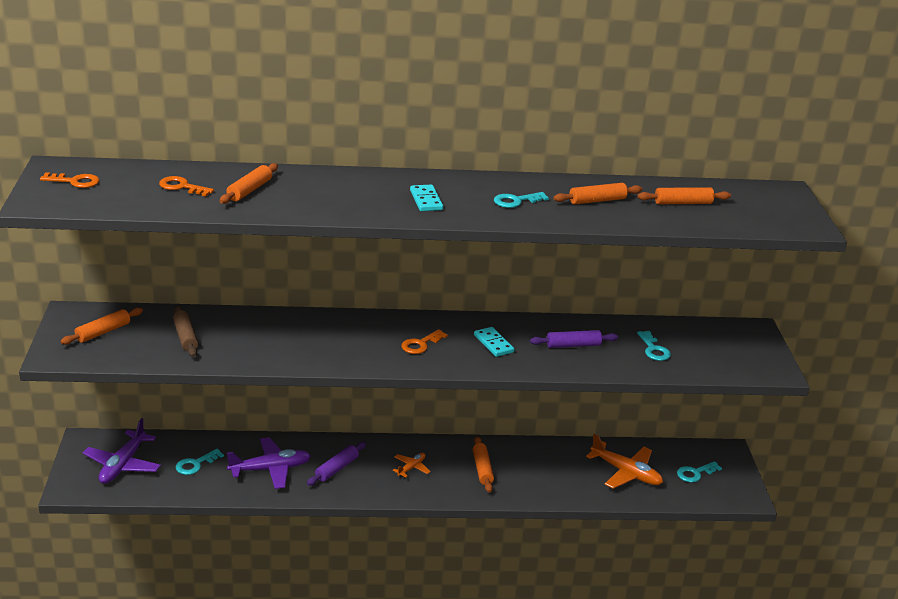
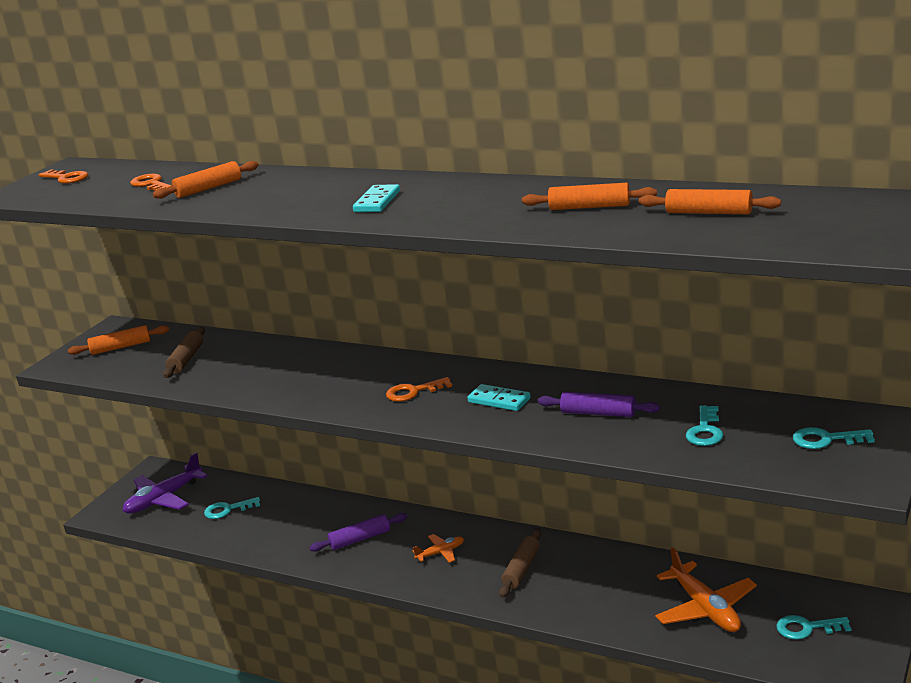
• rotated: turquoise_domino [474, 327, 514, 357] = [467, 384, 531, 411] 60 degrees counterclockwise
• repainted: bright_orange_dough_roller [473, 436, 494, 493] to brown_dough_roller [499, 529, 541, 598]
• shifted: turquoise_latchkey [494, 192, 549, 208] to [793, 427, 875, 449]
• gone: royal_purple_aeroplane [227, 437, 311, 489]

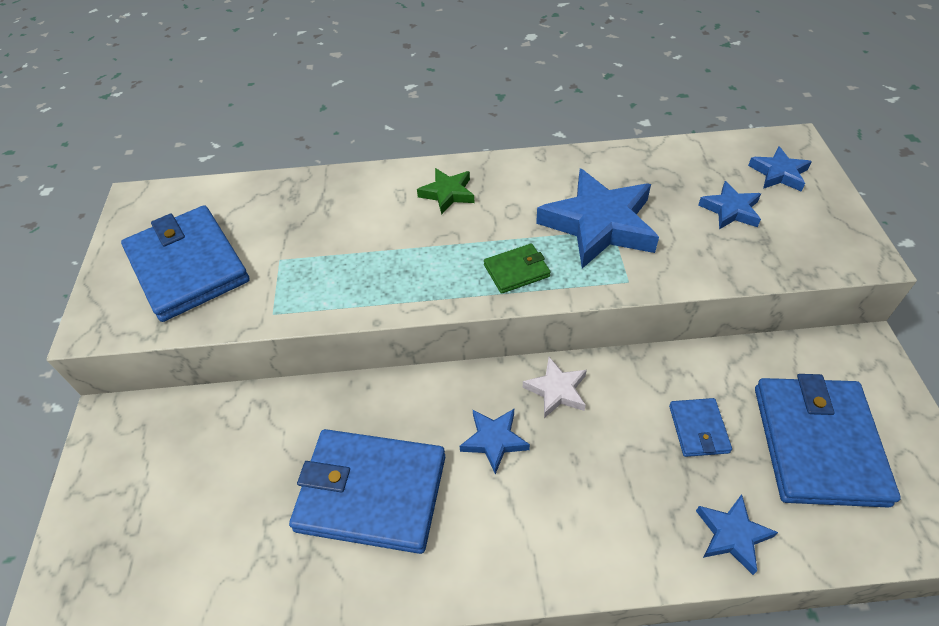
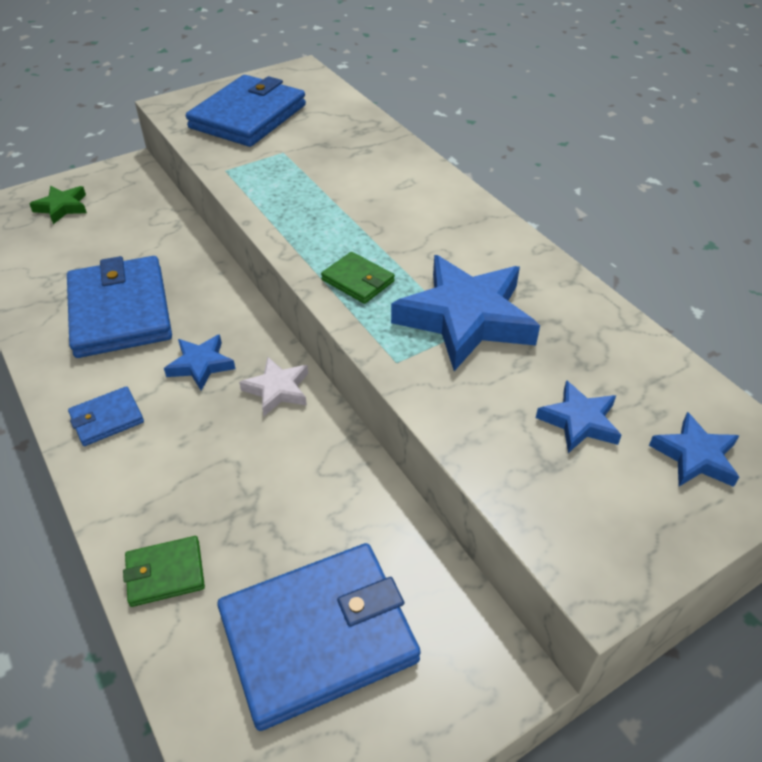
• shifted: leaf-green_star_shape [417, 168, 475, 215] to [30, 186, 87, 224]
• shifted: cobalt_billfold [669, 398, 732, 457] to [68, 386, 144, 446]
• swapped: cobalt_star_shape [696, 494, 778, 575] to leaf-green_billfold [123, 536, 205, 607]

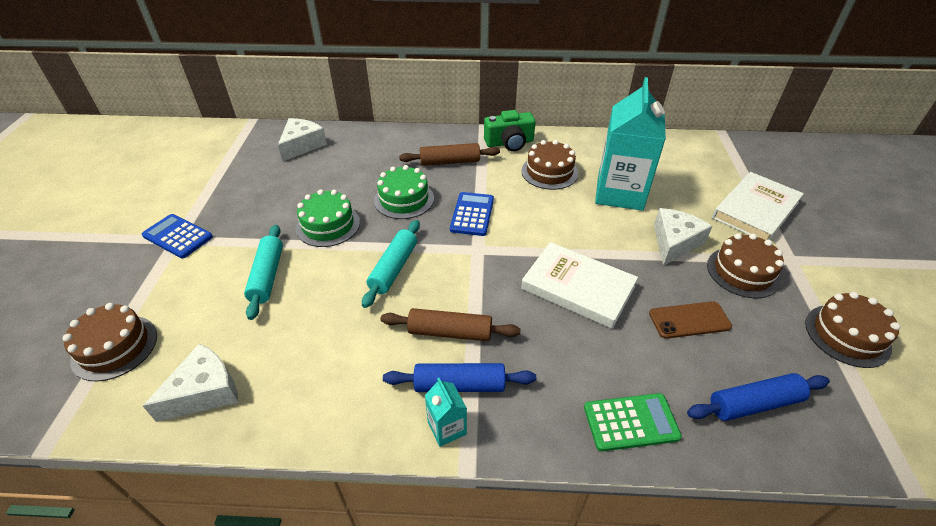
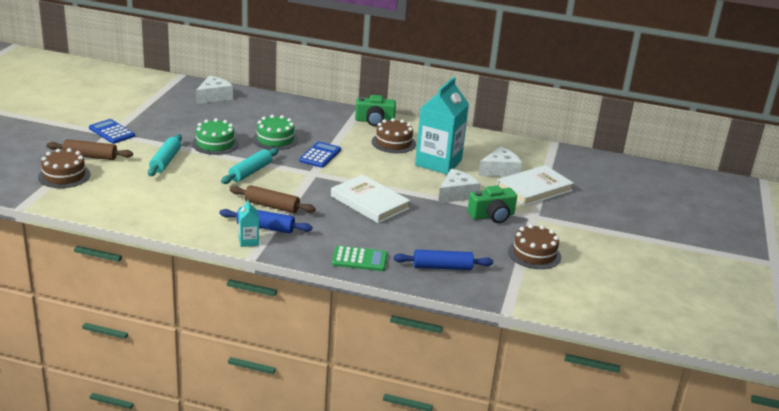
• shifted: brown_dough_roller [399, 143, 500, 166] to [46, 139, 133, 160]
• swapped: brown_cake [707, 233, 784, 298] to leaf-green_photo_camera [468, 186, 517, 223]
• shifted: white_cheese [143, 343, 238, 422] to [478, 146, 522, 177]
• gone: brown_mobile_phone [649, 301, 732, 339]

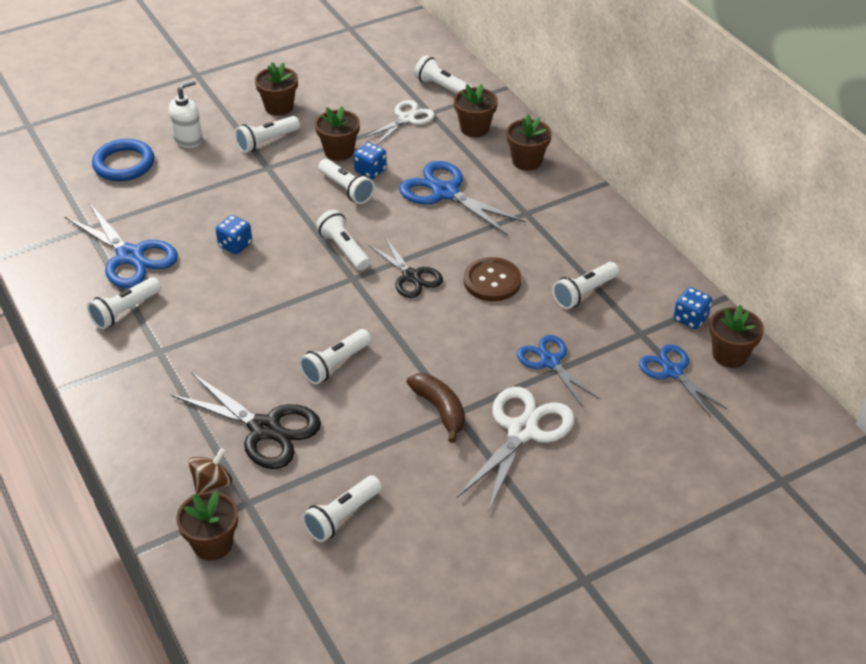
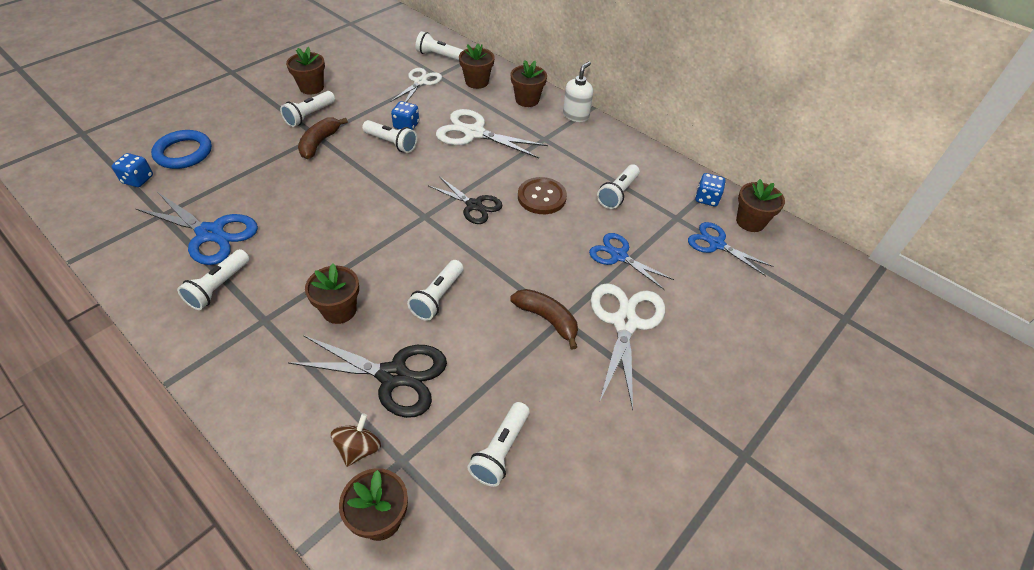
• shifted: cobalt_die [216, 215, 252, 254] to [112, 153, 153, 187]
• new: brown_banana [298, 118, 348, 159]
• shifted: brown_flower_pot [315, 106, 360, 161] to [305, 263, 359, 324]
• repainted: cobalt_shears [399, 161, 526, 236] to white_shears [436, 109, 548, 158]
• shifted: white_pump_bottle [169, 80, 203, 148] to [563, 61, 593, 122]
• gone: white_pocket_torch [316, 210, 370, 271]

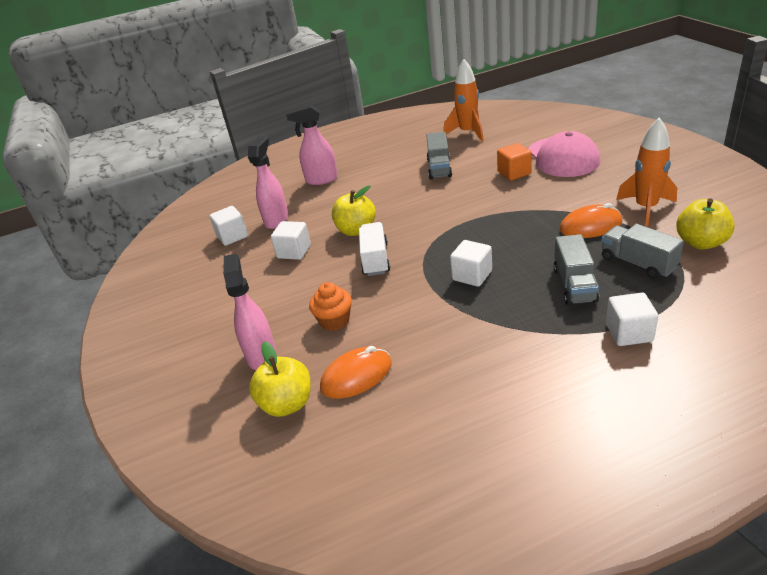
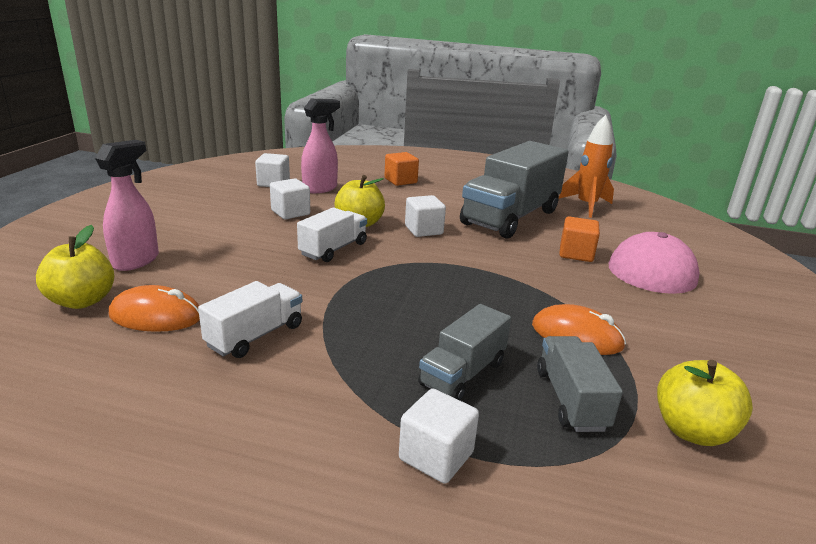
• new: white_toy_truck [198, 281, 302, 358]
• swapped: pink_spray_cleaner [286, 104, 338, 185] to bright_orange_solid_cube [385, 152, 419, 186]
• shifted: white_solid_cube [450, 240, 492, 287] to [405, 195, 446, 237]
• scaled: ash-grey_toy_truck [426, 132, 452, 179] = [460, 141, 569, 239] x1.95
• gone: bright_orange_muffin [309, 282, 352, 331]
• gone: bright_orange_spaceship [616, 117, 677, 226]

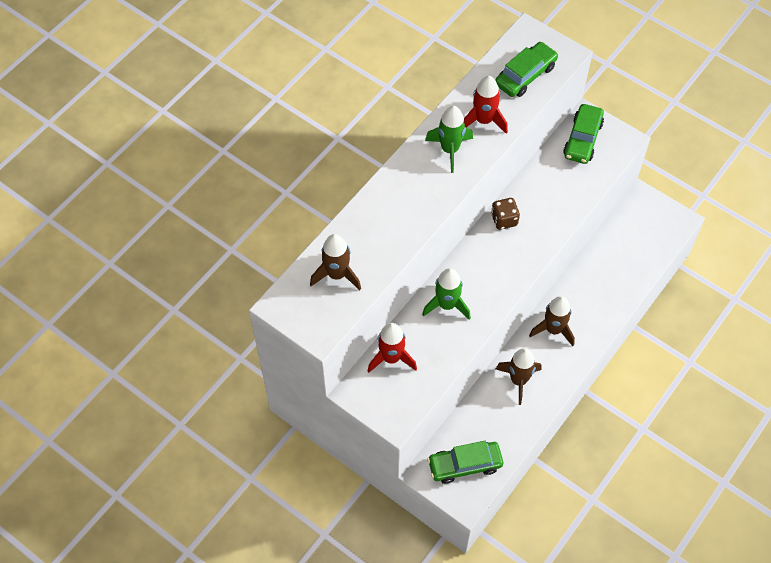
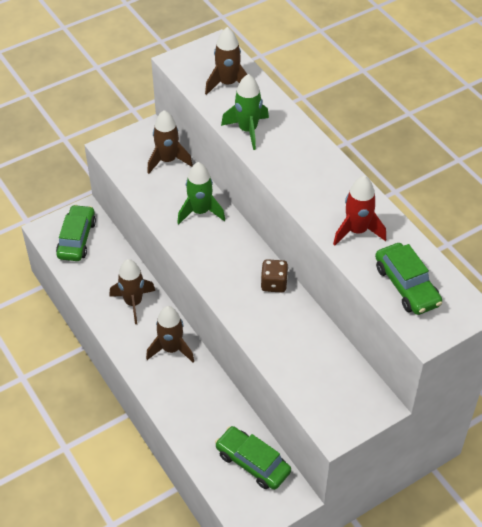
• repainted: red_spaceship [368, 323, 417, 373] to brown_spaceship [147, 110, 193, 174]
• shifted: leaf-green_automobile [563, 104, 604, 164] to [215, 426, 291, 490]
• shifted: leaf-green_spaceship [425, 106, 473, 173] to [221, 74, 269, 150]

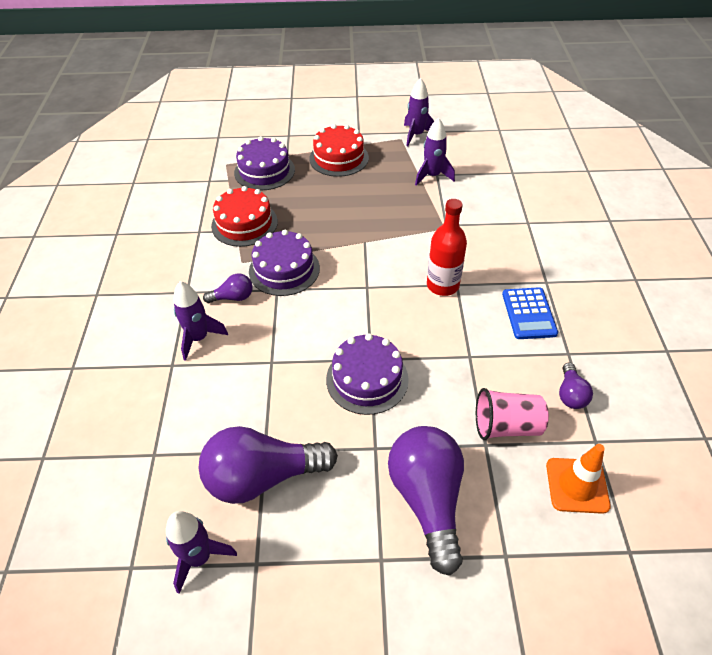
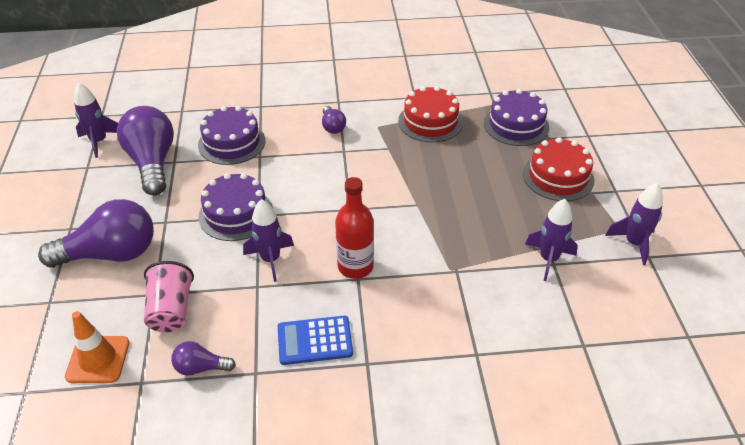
• shifted: royal_purple_cake [249, 230, 320, 296] to [198, 106, 265, 165]
• shifted: royal_purple_spaceship [173, 281, 228, 361] to [243, 199, 294, 282]

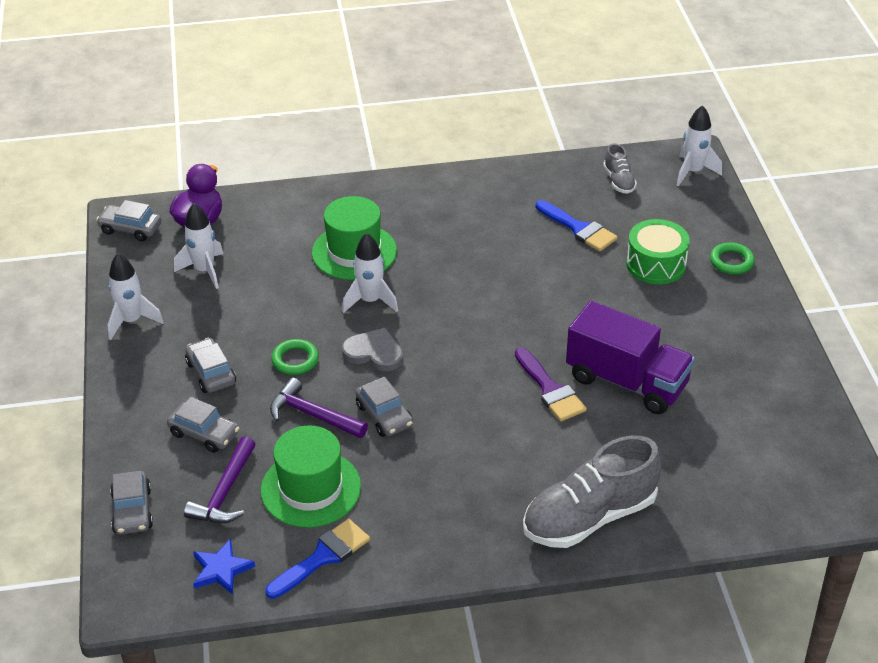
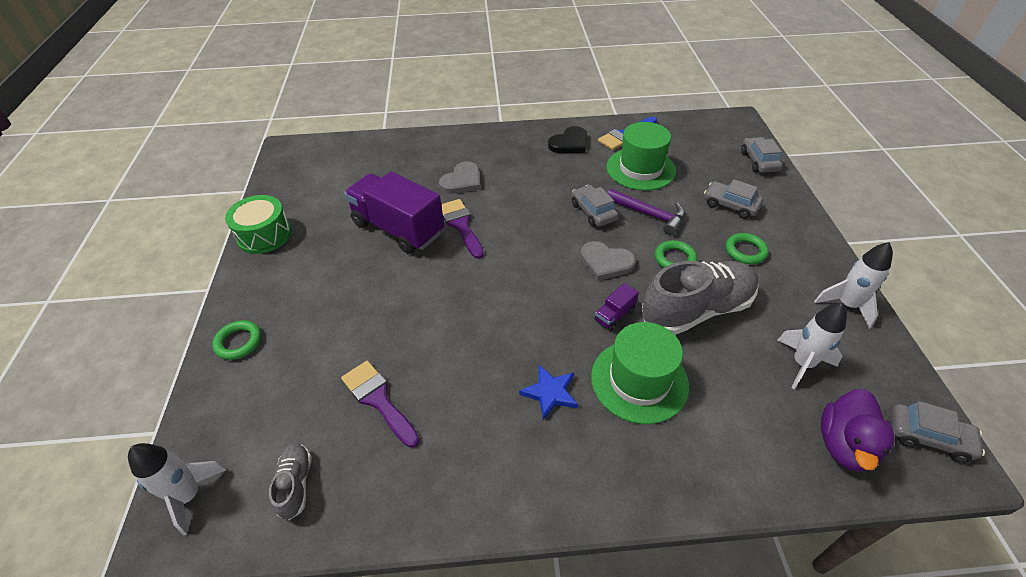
• shifted: leaf-green_drum [626, 219, 690, 284] to [225, 195, 291, 254]
• repainted: cobalt_paint_brush [536, 200, 618, 251] to royal_purple_paint_brush [341, 361, 420, 448]
• new: ash-grey_love_heart [439, 162, 480, 194]
• shifted: cobalt_star_shape [193, 539, 255, 595] to [519, 365, 578, 420]
• new: ebony_love_heart [548, 126, 587, 153]
• swapped: white_spaceship [342, 233, 398, 313] to royal_purple_toy_truck [594, 283, 639, 331]
• shifted: ash-grey_sneaker [523, 435, 661, 548] to [641, 261, 759, 335]
• swapped: ash-grey_automobile [185, 338, 236, 393] to leaf-green_torus [726, 233, 769, 264]
• gone: royal_purple_claw_hammer [184, 436, 256, 523]

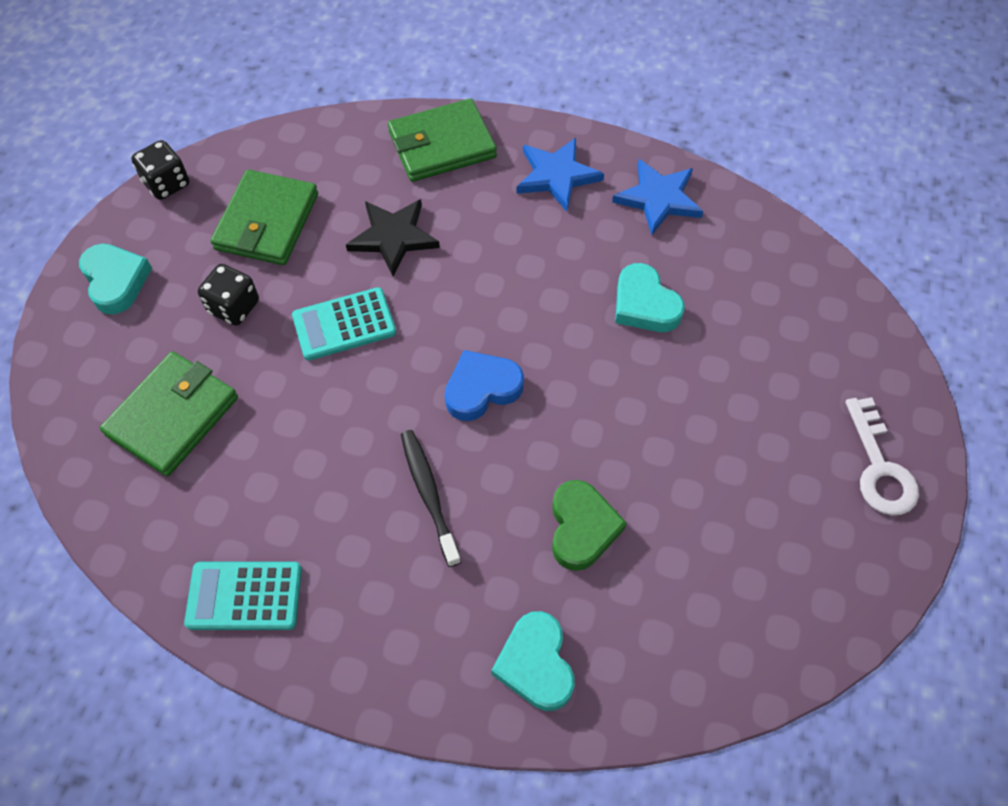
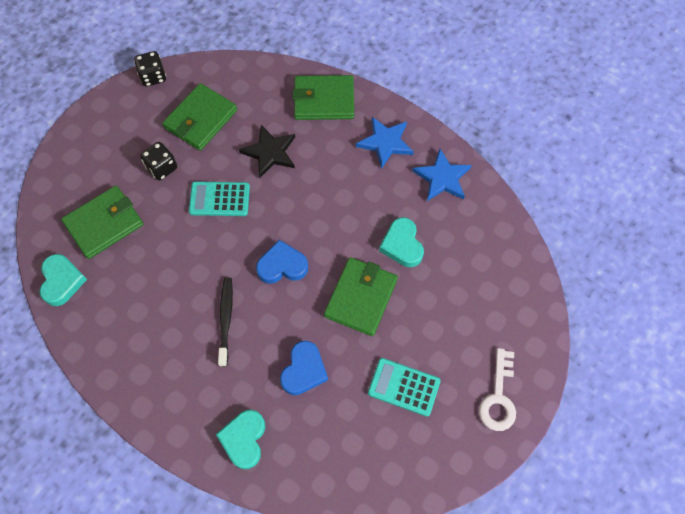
• shifted: turquoise_love_heart [79, 244, 152, 314] to [40, 254, 87, 306]
• repainted: leaf-green_love_heart [552, 480, 627, 571] to cobalt_love_heart [280, 341, 328, 395]
• new: leaf-green_billfold [324, 257, 398, 336]
• shifted: turquoise_calculator [184, 562, 302, 630] to [368, 358, 441, 417]

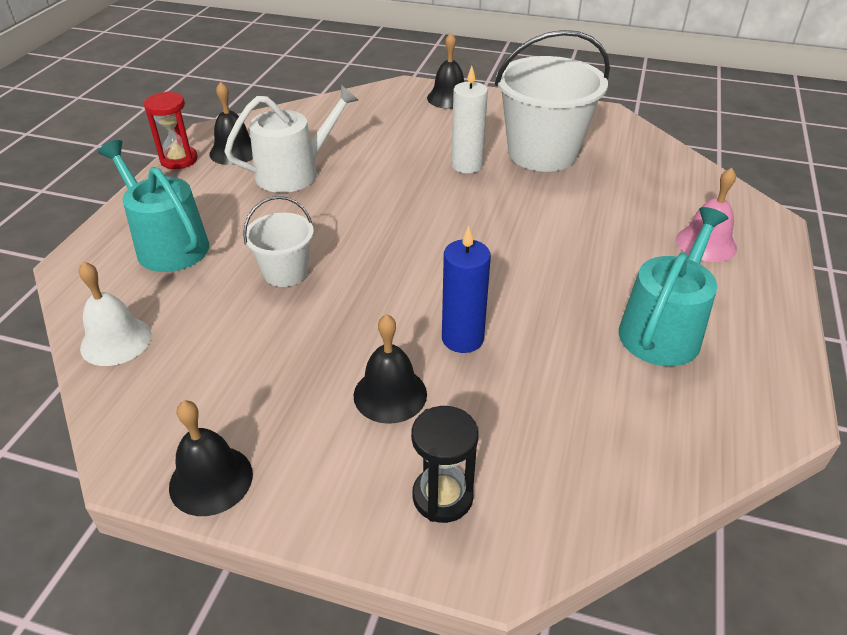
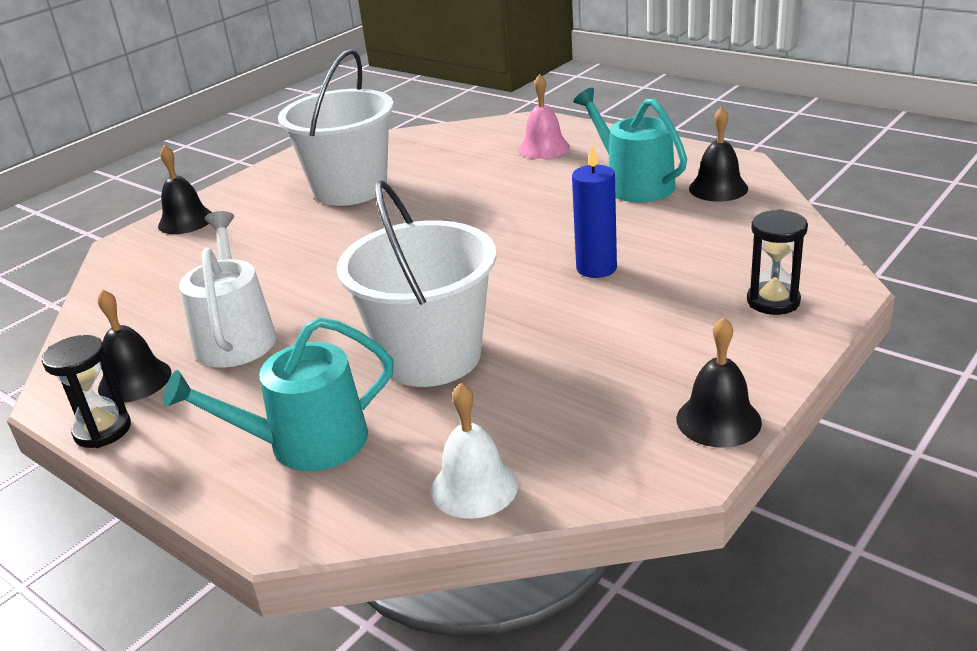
• repainted: red_sand_timer [144, 91, 198, 169] to ebony_sand_timer [42, 335, 131, 448]
• scaled: white_sand_bucket [243, 196, 314, 287] = [337, 180, 497, 387] x1.93
• shifted: ebony_hand_bell [354, 314, 427, 424] to [689, 107, 748, 202]
• gone: white_wax_candle [451, 66, 488, 174]

